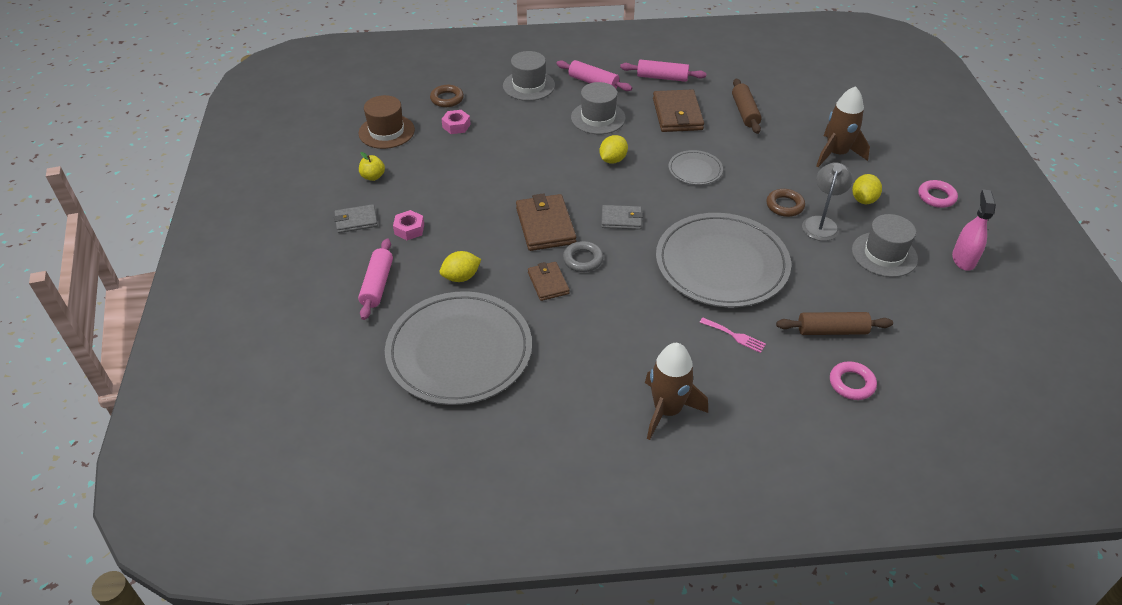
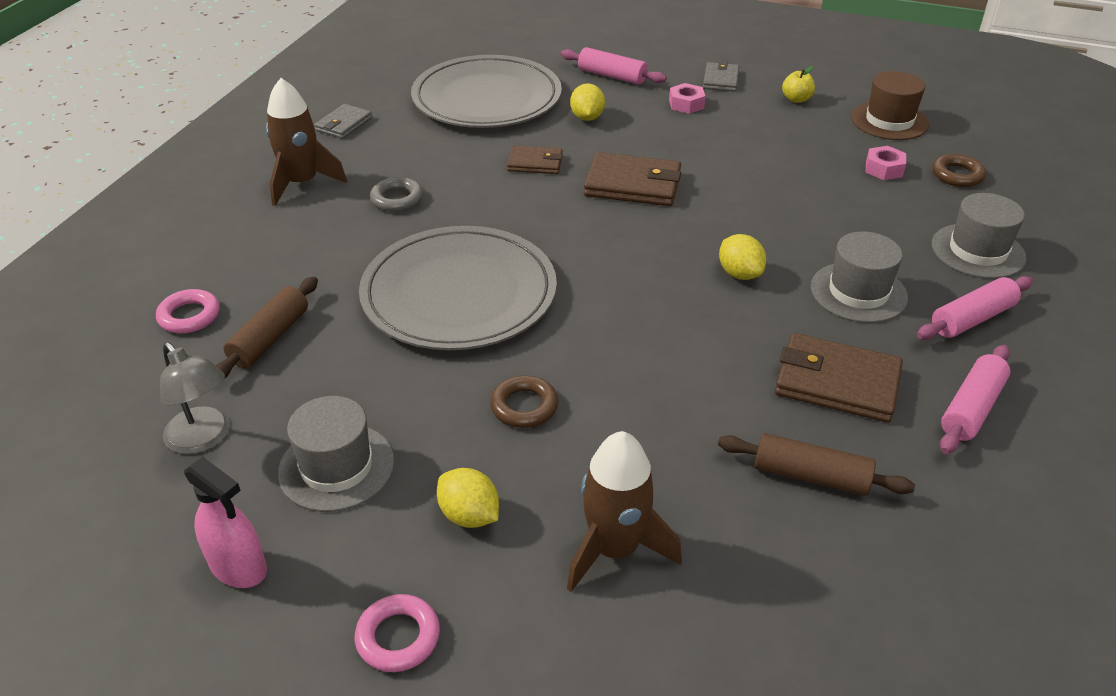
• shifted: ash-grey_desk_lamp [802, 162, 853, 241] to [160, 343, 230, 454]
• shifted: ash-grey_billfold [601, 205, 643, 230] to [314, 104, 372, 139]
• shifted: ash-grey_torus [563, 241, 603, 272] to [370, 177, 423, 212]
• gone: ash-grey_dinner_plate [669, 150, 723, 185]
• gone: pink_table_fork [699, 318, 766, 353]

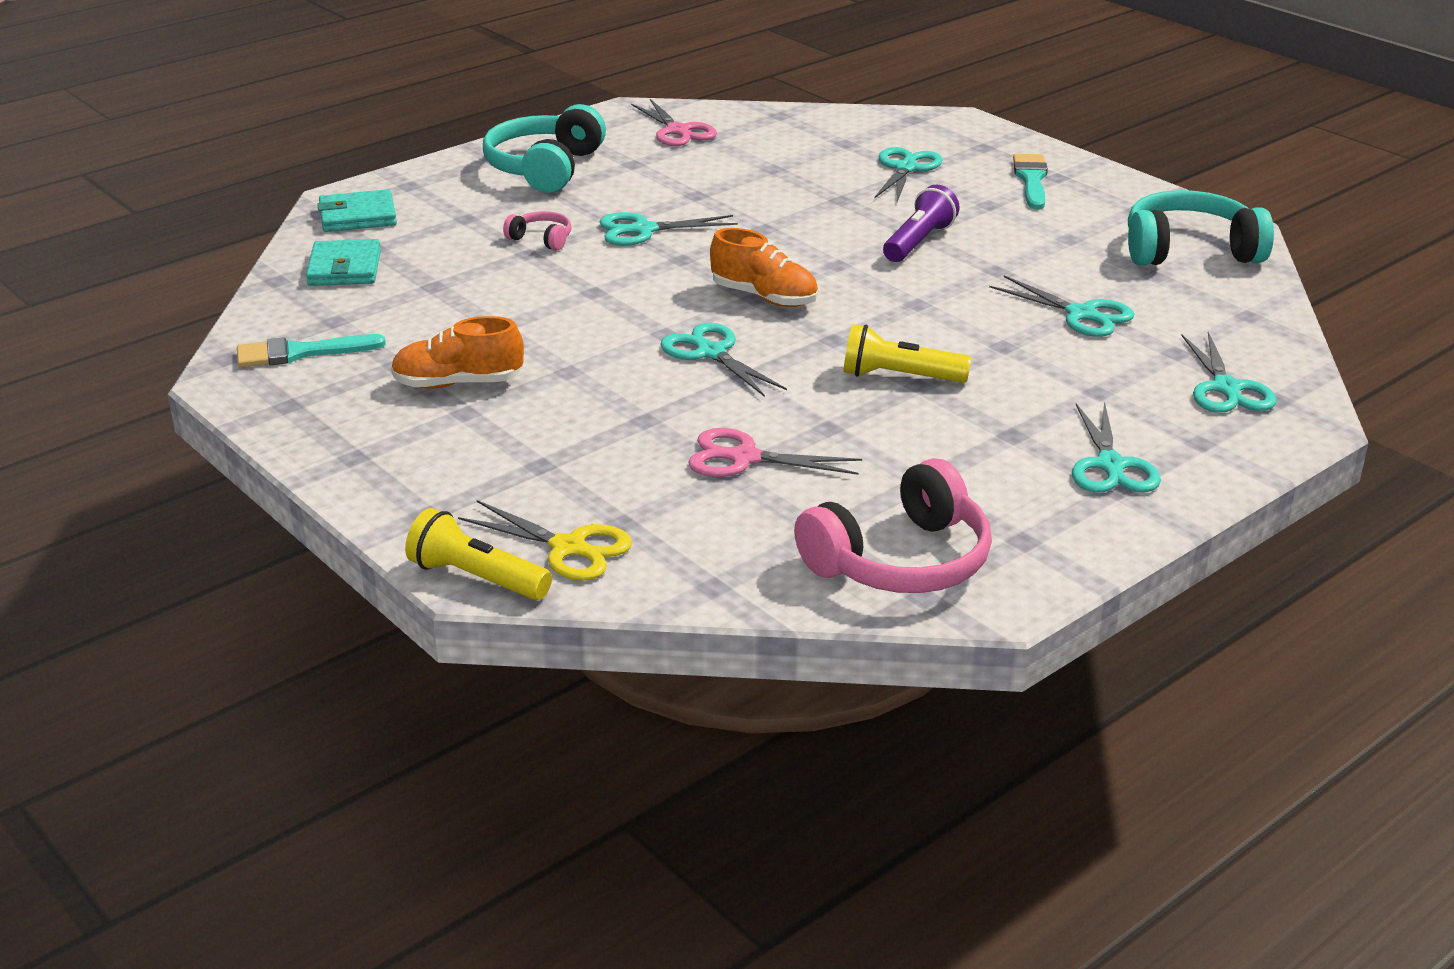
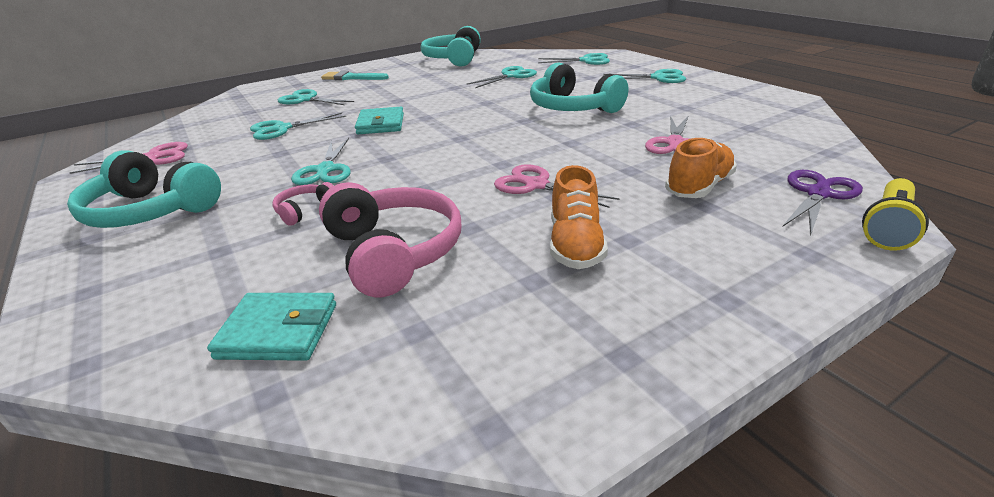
• shifted: turquoise_shears [660, 323, 787, 397] to [250, 113, 346, 140]
• shifted: pink_headphones [794, 458, 992, 593] to [319, 182, 462, 297]
• shifted: turquoise_billfold [317, 189, 397, 232] to [355, 107, 404, 134]
• new: pink_shears [494, 164, 620, 208]
• swapped: yellow_pocket_torch [843, 324, 971, 383] to turquoise_headphones [530, 63, 628, 113]
• shifted: bright_orange_sneaker [710, 228, 818, 307] to [665, 137, 737, 198]
• repainted: yellow_shears [458, 500, 632, 580] to royal_purple_shears [782, 170, 863, 236]
• gone: turquoise_paint_brush [237, 334, 386, 367]
• gone: royal_purple_pocket_torch [883, 185, 960, 262]

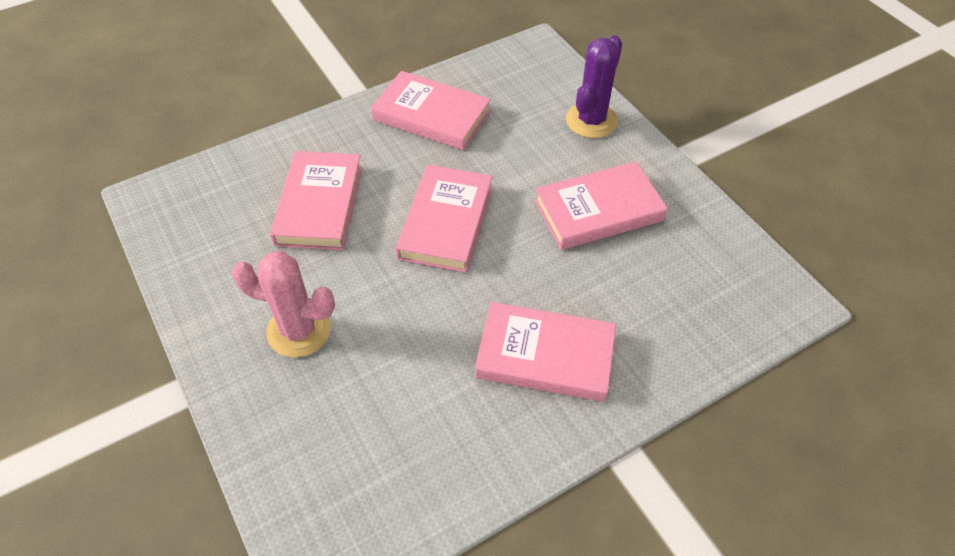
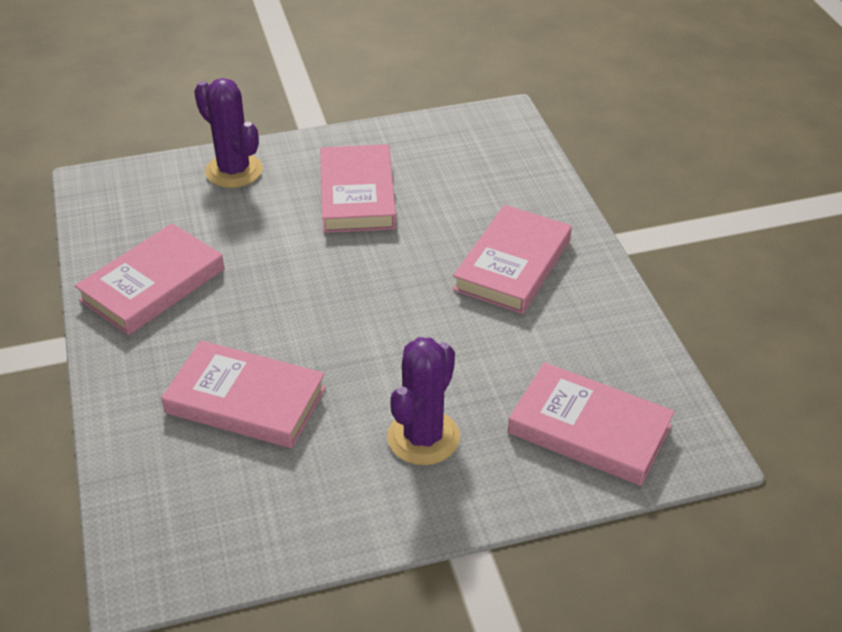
• repainted: pink_prickly_plant [232, 251, 335, 357] to royal_purple_prickly_plant [387, 337, 460, 465]
• shifted: pink_book [396, 165, 493, 273] to [508, 362, 675, 486]

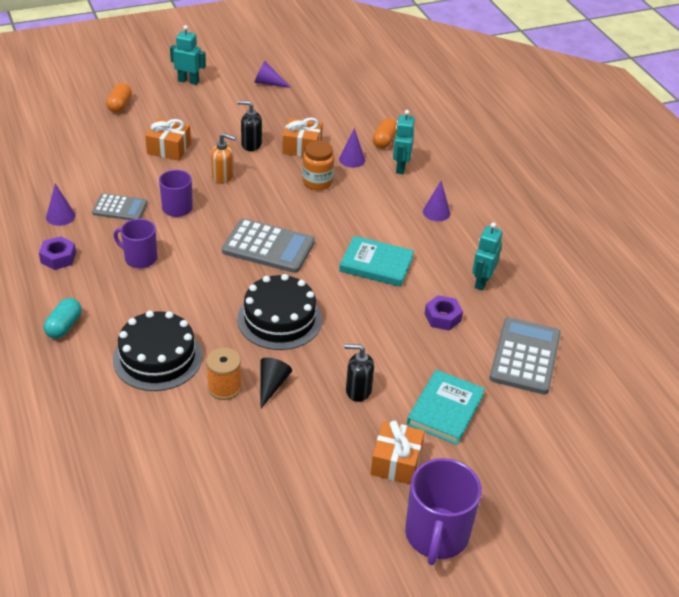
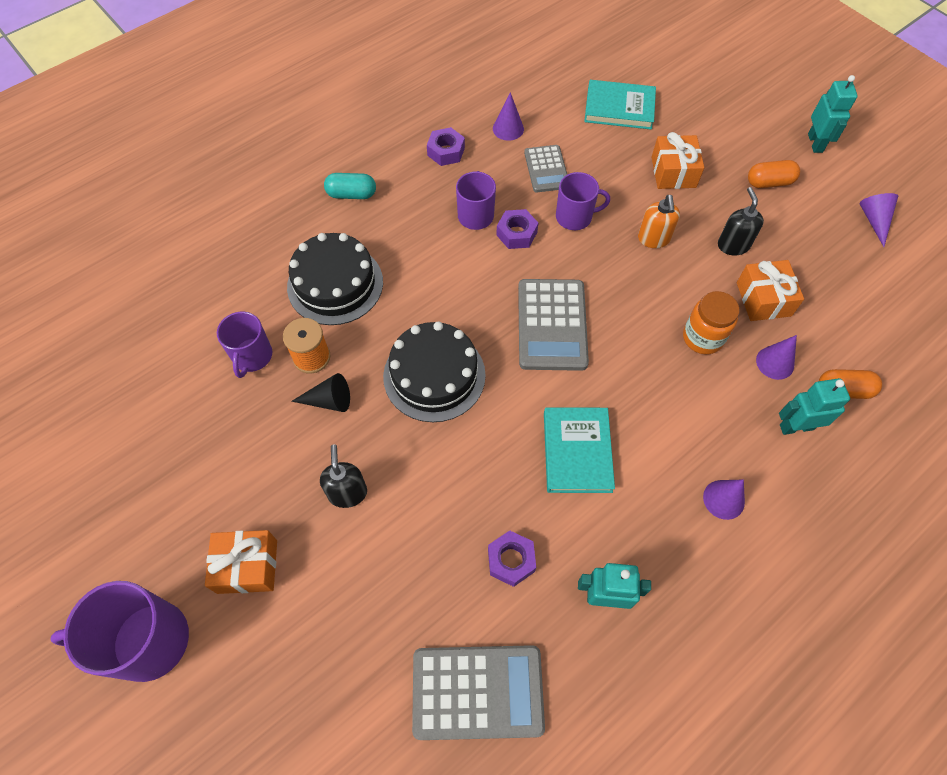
• new: royal_purple_mug [217, 312, 272, 378]
• new: royal_purple_nut [496, 209, 538, 249]
• shifted: turquoise_book [407, 370, 485, 445] to [584, 80, 656, 130]
• shifted: bright_orange_pill_shape [106, 83, 132, 113] to [748, 160, 800, 188]

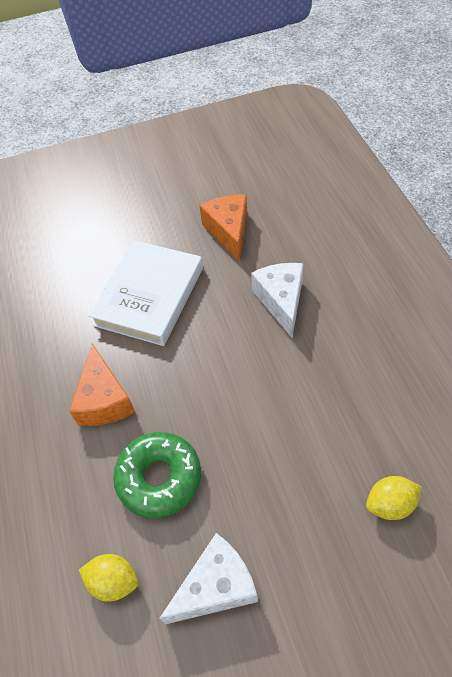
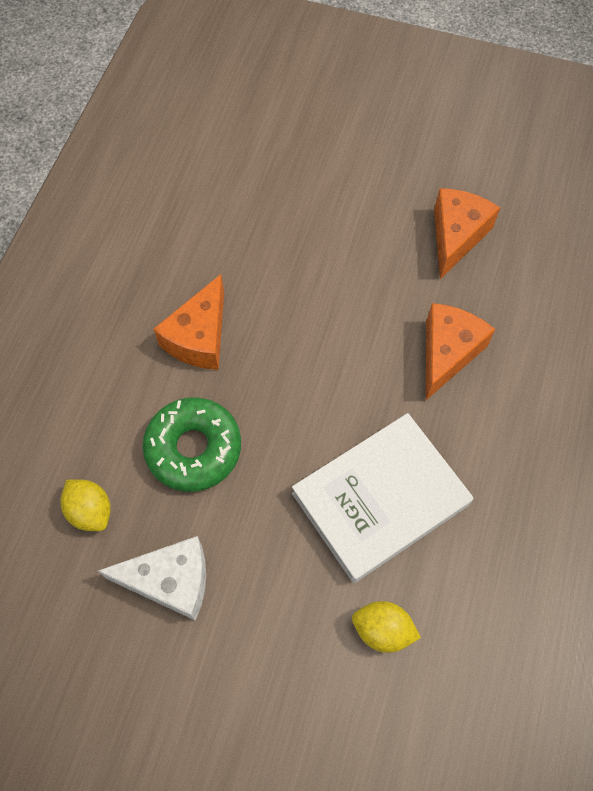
• shifted: white_book [88, 240, 203, 346] to [292, 413, 474, 583]
• repainted: white_cheese [251, 263, 304, 337] to bright_orange_cheese [426, 303, 496, 400]

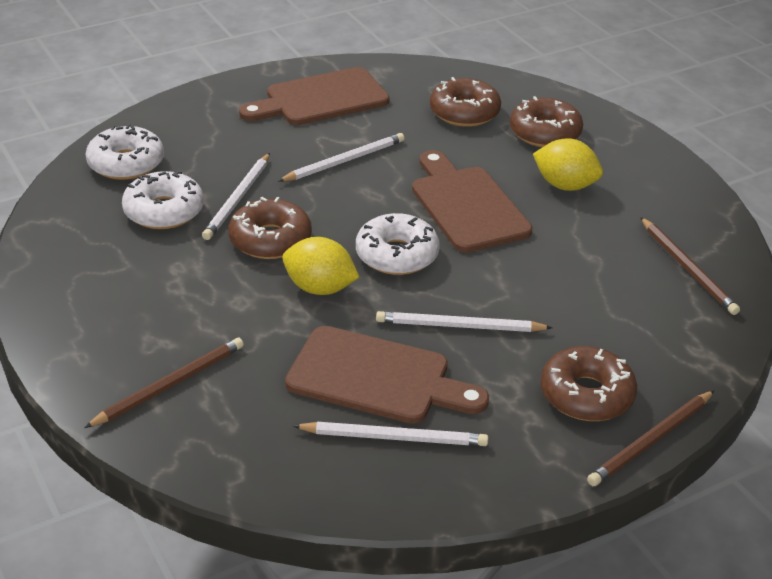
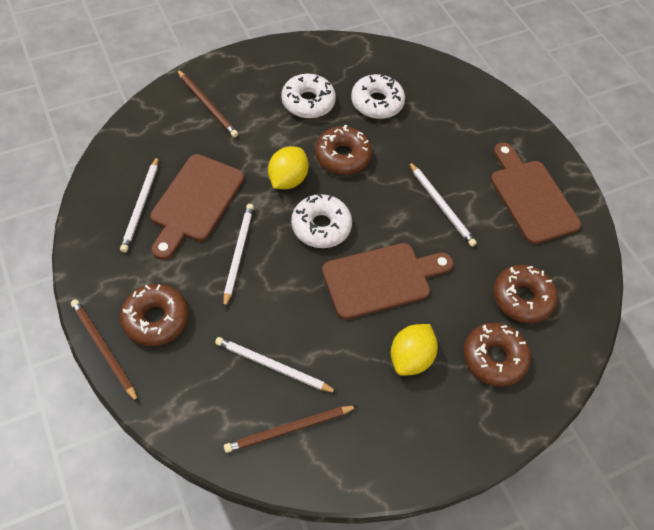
• shifted: white_lead_pencil [202, 153, 270, 240] to [215, 337, 338, 393]
• shifted: white_doughnut [86, 124, 164, 180] to [281, 74, 336, 118]

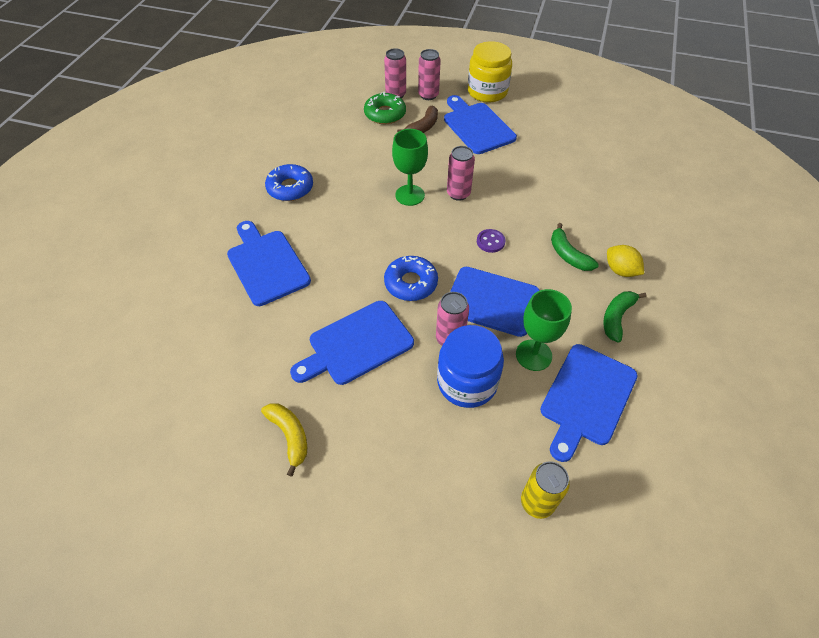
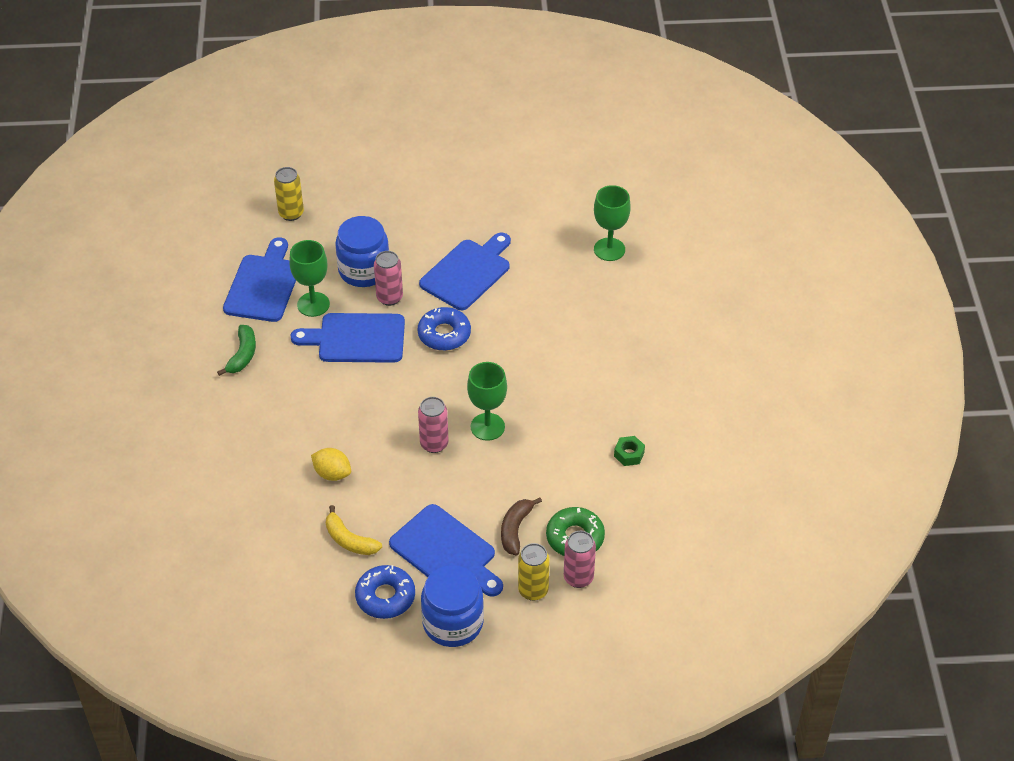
• shifted: yellow_toy_lemon [607, 245, 644, 277] to [311, 448, 351, 481]
• shifted: yellow_banana [261, 403, 307, 477] to [326, 505, 382, 555]
• shifted: cobalt_doughnut [265, 164, 313, 201] to [355, 565, 415, 619]
• repainted: yellow_preserve_jar [468, 41, 512, 103] to cobalt_preserve_jar [421, 565, 484, 647]
• repainted: pink_tin [418, 49, 441, 100] to yellow_tin [518, 543, 550, 601]
• new: leaf-green_wine_glass [594, 185, 631, 261]
• new: leaf-green_nut [614, 436, 645, 466]
• gone: cobalt_chopping_board [227, 221, 311, 306]
• gone: royal_purple_shirt_button [477, 229, 505, 253]
• gone: leaf-green_banana [551, 223, 599, 271]

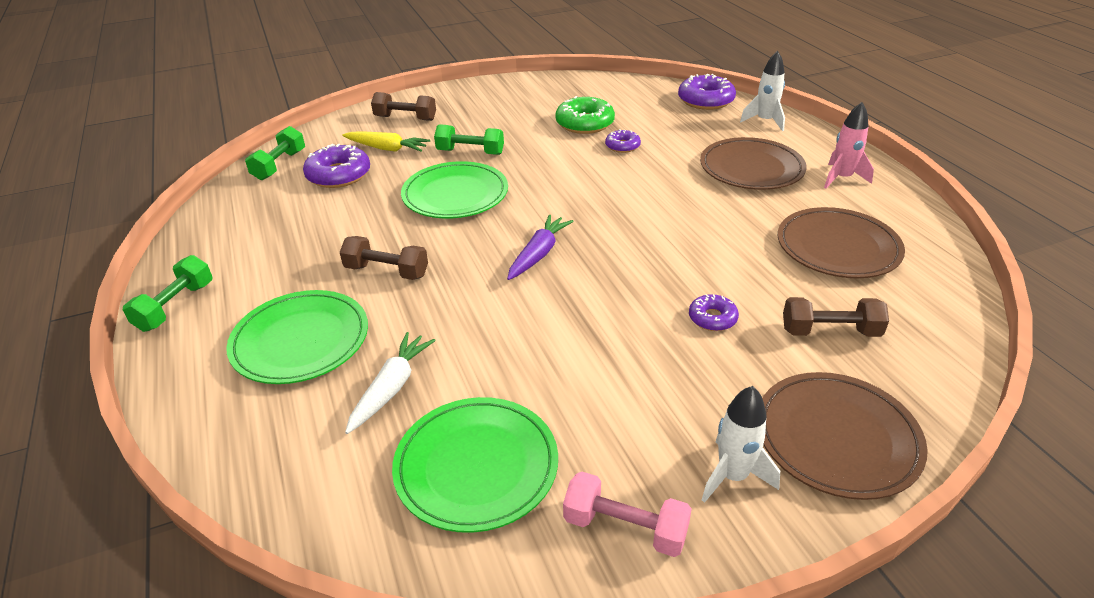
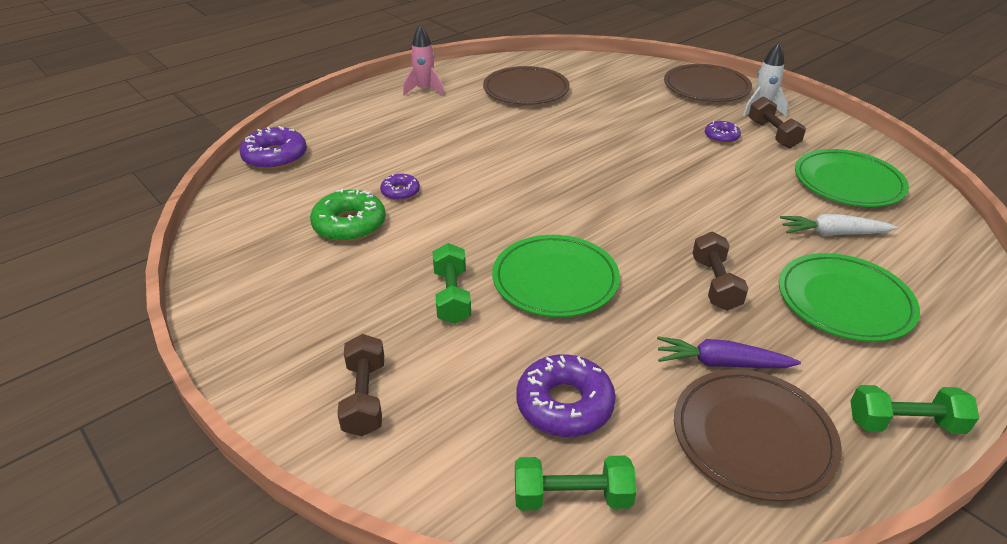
• shifted: royal_purple_root_vegetable [507, 214, 574, 280] to [657, 336, 801, 368]
• shifted: brown_dinner_plate [700, 137, 807, 190] to [674, 369, 842, 502]
• shifted: royal_purple_doughnut [689, 294, 739, 331] to [705, 121, 741, 144]
• shifted: brown_hand_weight [783, 297, 889, 337] to [748, 96, 806, 148]
• gone: yellow_root_vegetable [342, 132, 430, 152]
• gone: pink_hand_weight [563, 472, 692, 557]
• gone: white_spaceship [740, 51, 785, 131]

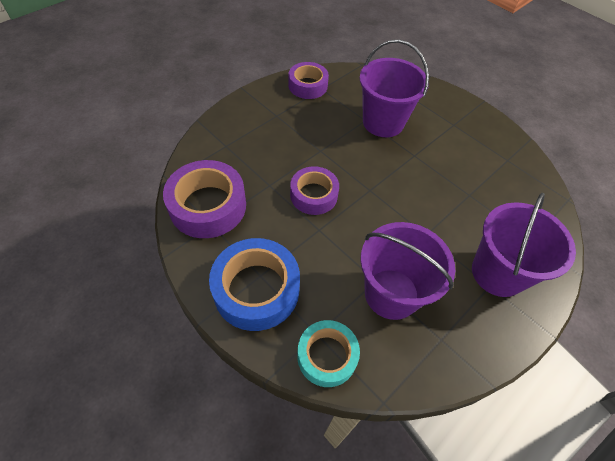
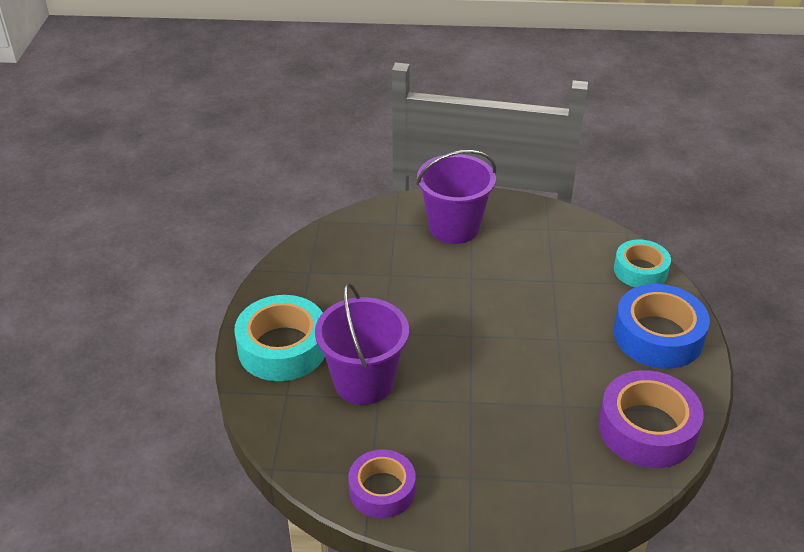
• new: turquoise_roll_of_tape [234, 295, 325, 381]
• gone: royal_purple_roll_of_tape [290, 166, 339, 215]
• gone: royal_purple_sand_bucket [360, 222, 455, 320]

